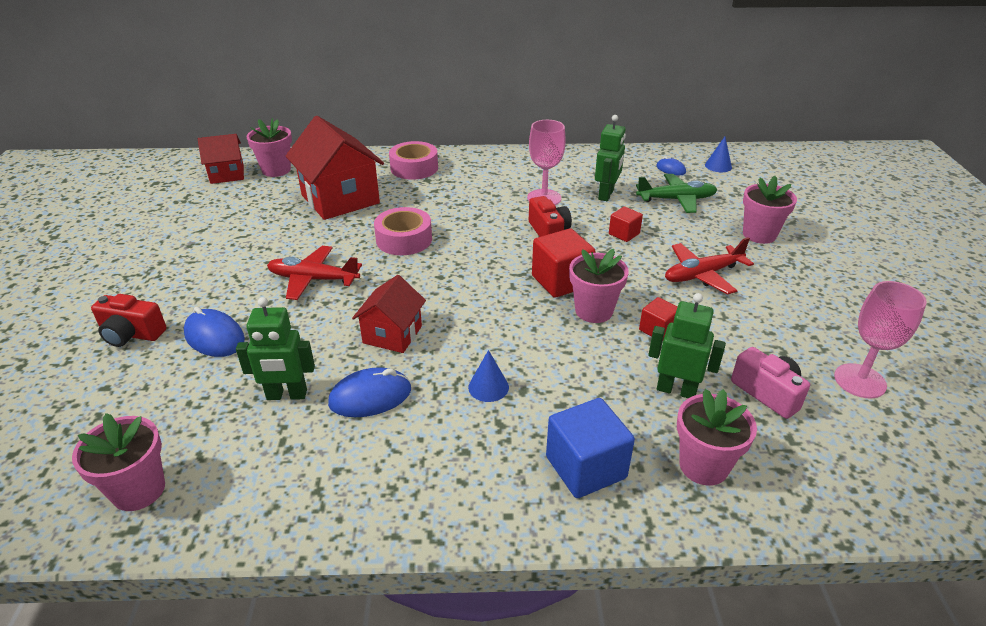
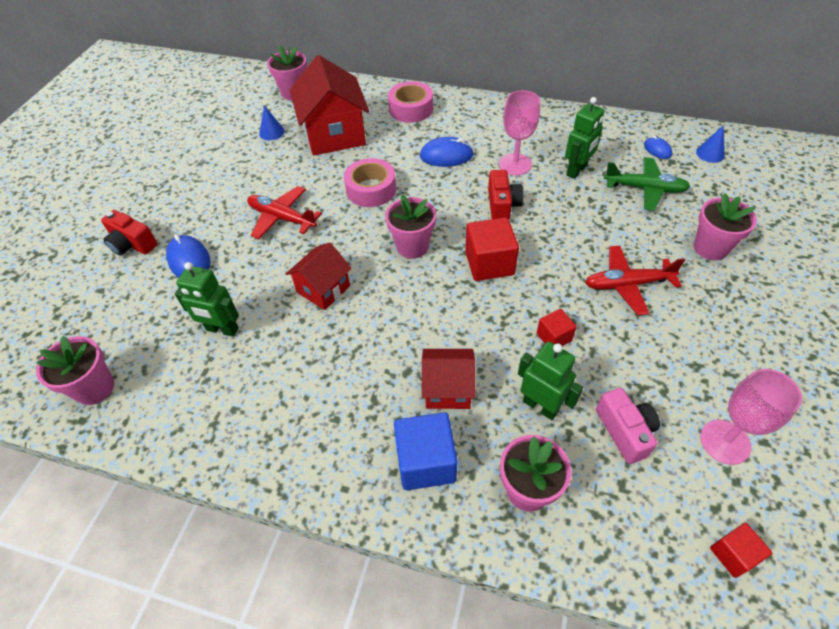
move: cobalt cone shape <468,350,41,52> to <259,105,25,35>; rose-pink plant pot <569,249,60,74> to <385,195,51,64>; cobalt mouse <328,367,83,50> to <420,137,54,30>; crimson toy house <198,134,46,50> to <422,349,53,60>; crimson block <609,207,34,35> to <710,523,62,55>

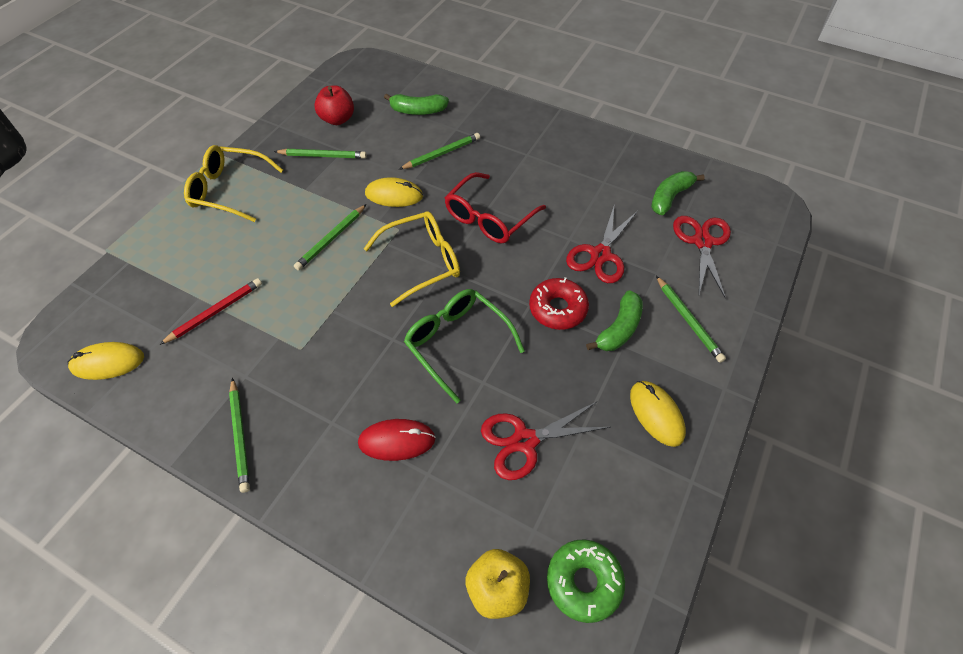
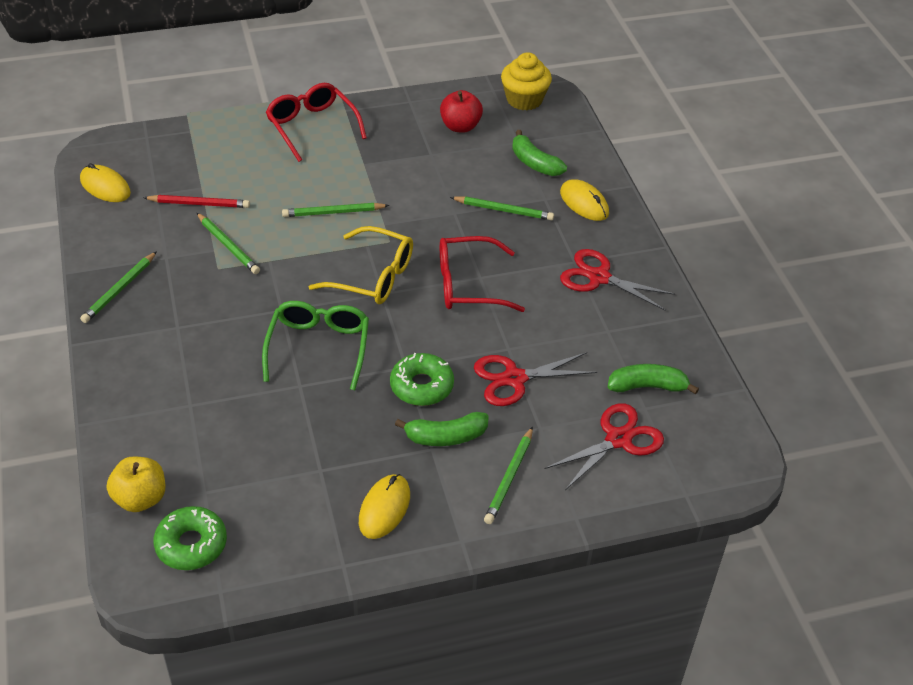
delete: crimson mouse <358,419,78,42>
insert: bright yellow muffin <501,52,51,58>
move: leaf-green wooden pencil <274,149,93,10> to <197,213,63,61>; bright yellow mouse <365,177,58,30> to <560,179,49,42>; crimson pair of scissors <481,401,129,79> to <560,249,115,61>
recolor: bright yellow glasses <184,145,99,77> to crimson glasses <266,83,101,79>; crimson glazed donut <529,277,60,53> to leaf-green glazed donut <390,353,64,53>

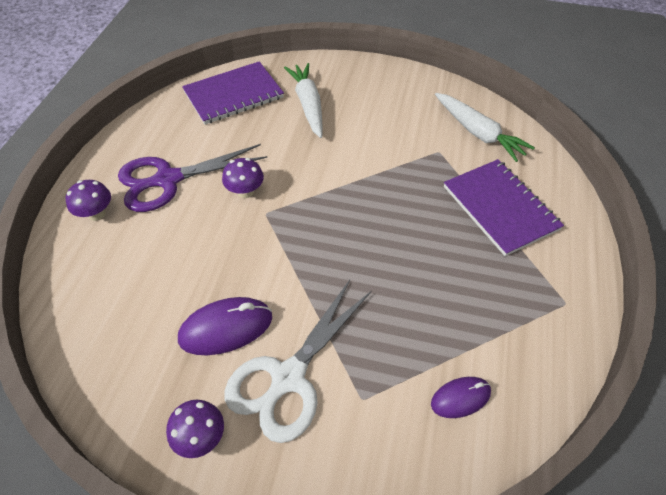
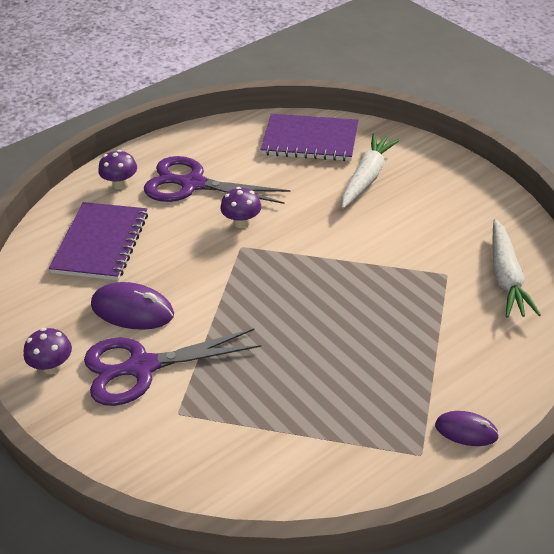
move: purple exercise book <444,159,120,97> to <49,202,99,78>; purple mouse <431,377,60,41> to <435,411,64,35>
recolor: pure white pair of scissors <224,280,148,163> to purple pair of scissors <84,329,177,77>

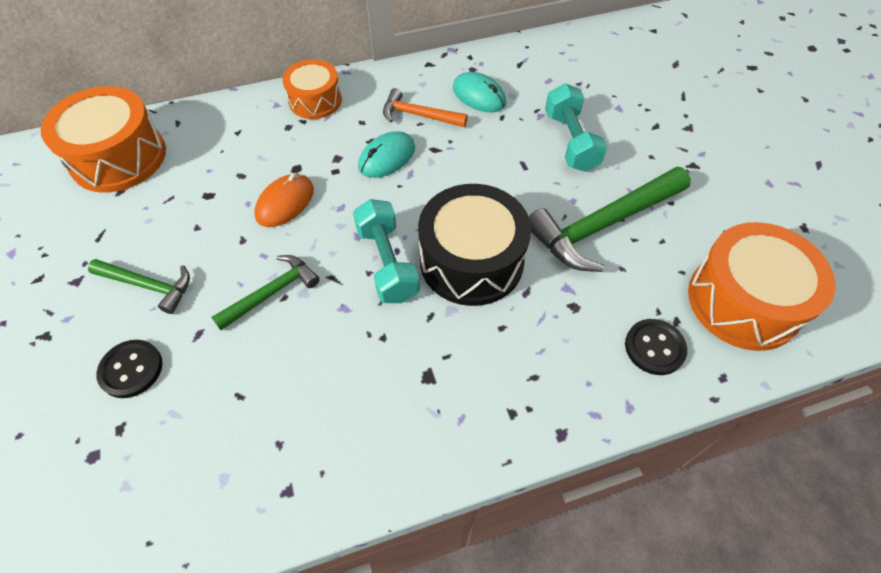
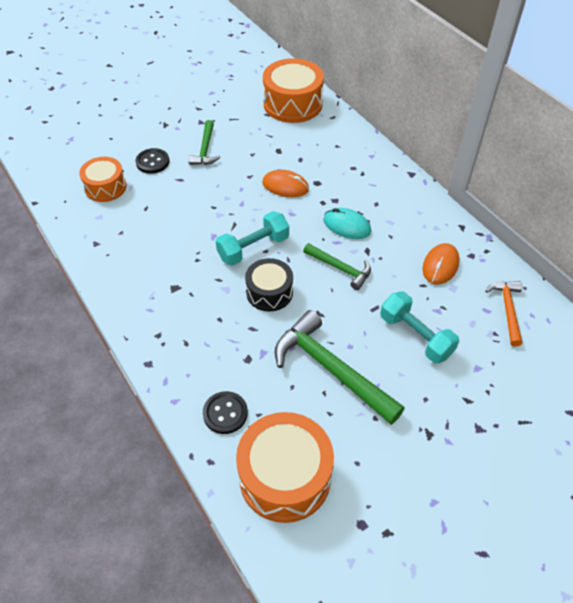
move: orange-coloured drum <282,59,60,60> to <79,157,48,45>; leaf-green hammer <211,255,109,75> to <303,243,68,47>; orange-coloured hammer <383,88,85,39> to <485,281,38,66>
recolor: aqua mouse <453,72,53,40> to orange-coloured mouse <422,243,37,42>
rotate: aqua hand weight <545,83,62,89> = <380,291,79,73> 75 degrees clockwise
resize: black drum <418,184,113,122> = <245,258,48,54> x0.62

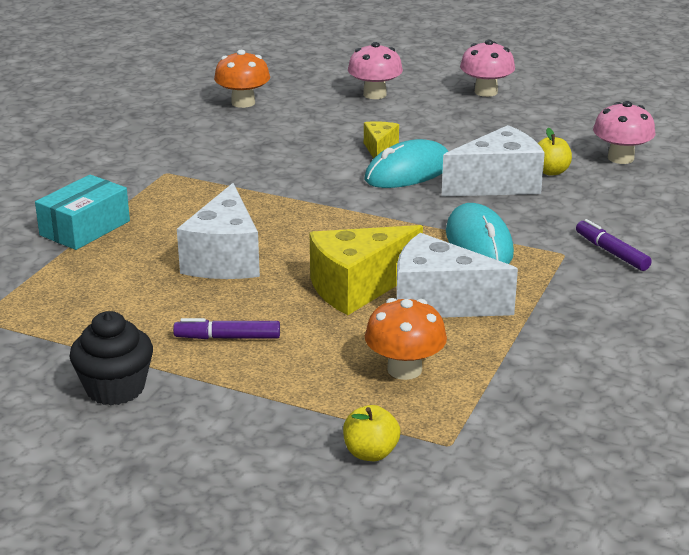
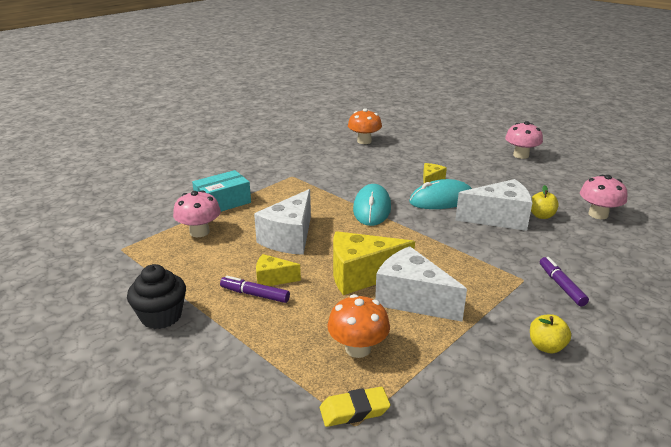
insert: bright yellow cheese <256,254,45,32>; bright yellow gum eraser <320,387,70,40>
move: rose-pink toadstool <348,42,55,57> to <173,190,48,47>; aqua mouse <446,203,68,61> to <353,184,38,42>; bright yellow toy apple <343,405,57,56> to <530,314,41,39>

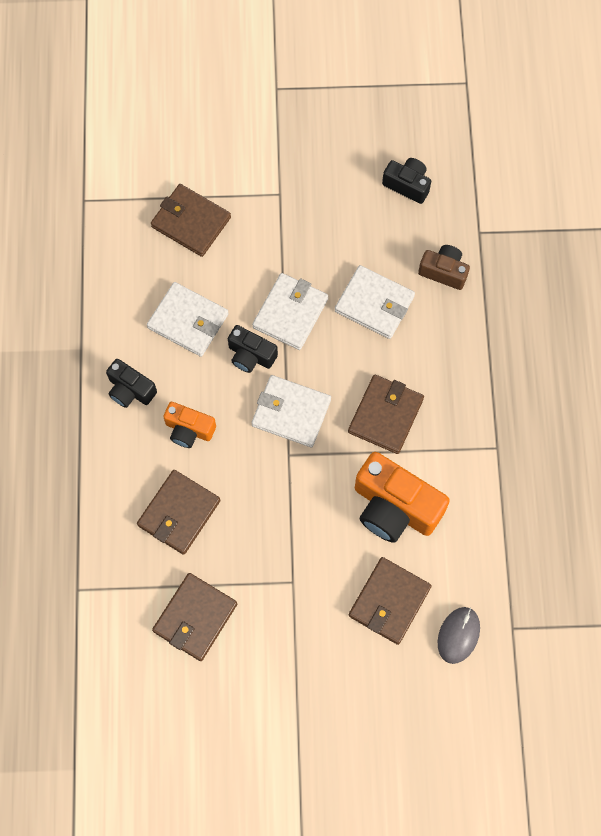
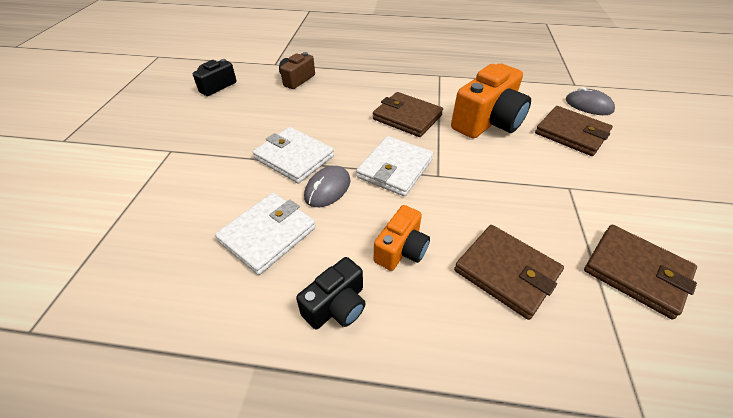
delete: dark brown wallet <151,184,80,73>; pure white wallet <335,265,80,74>
replace: black photo camera <228,325,50,48> to gray mouse <304,166,46,41>

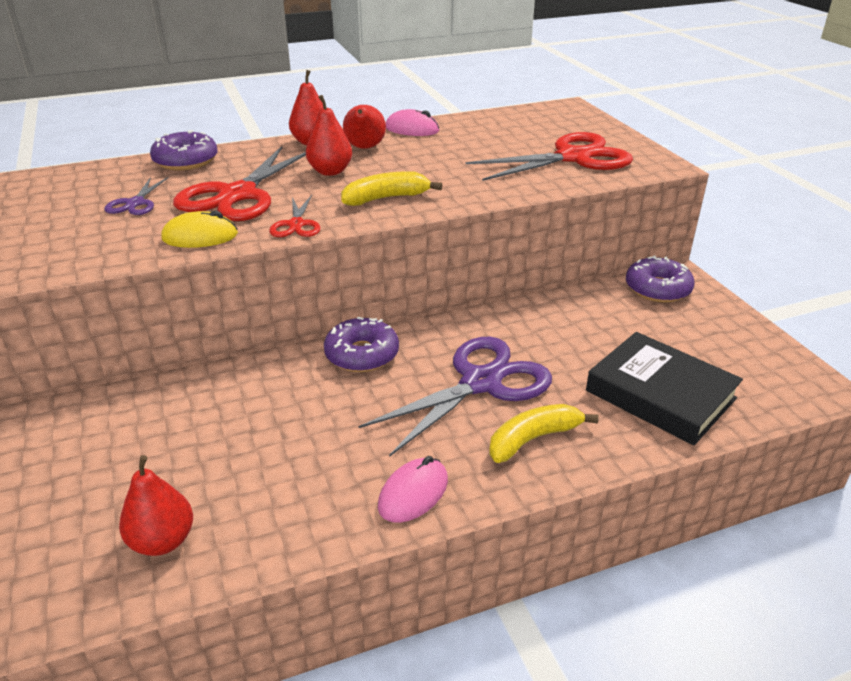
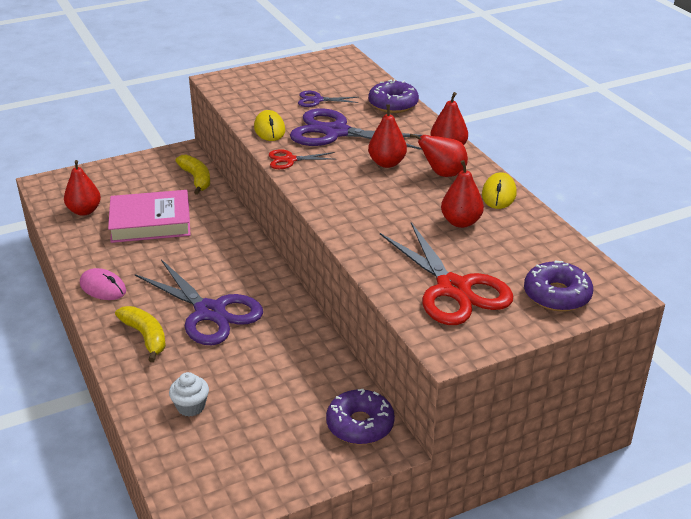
insert: rose-pink book <108,190,83,53>; crimson pear <441,160,43,68>
move: bright yellow toy banana <341,171,101,35> to <175,155,35,40>; purple glazed donut <324,317,75,55> to <524,260,69,52>
replace: black book <586,332,157,113> to pure white muffin <169,372,40,45>
recolor: crimson pair of scissors <173,146,133,75> to purple pair of scissors <290,108,132,42>; rose-pink mouse <386,109,53,27> to bright yellow mouse <482,172,35,37>

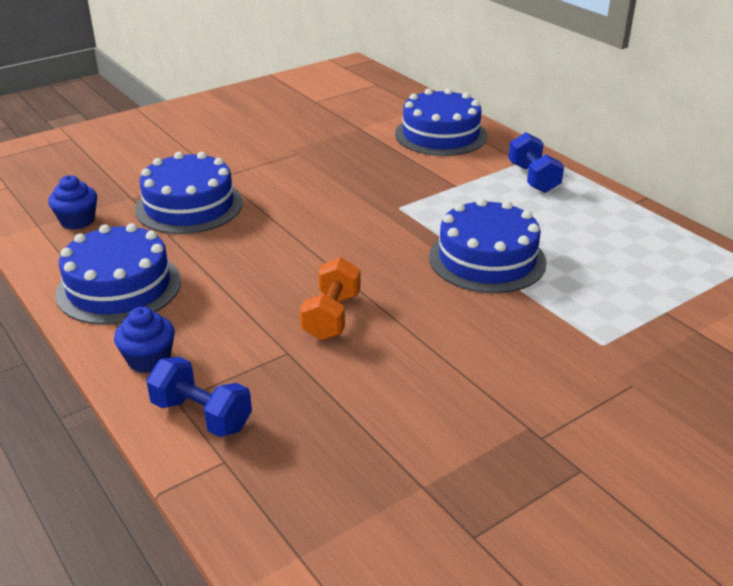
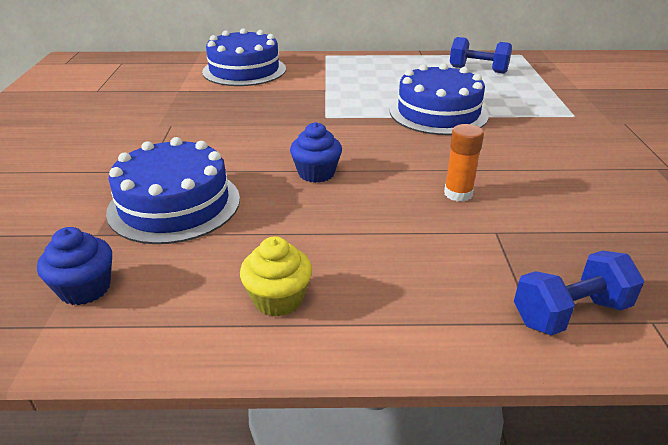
move: cobalt muffin <114,307,61,66> to <290,122,52,61>; cobalt hand weight <508,132,56,61> to <450,37,62,36>
replace: cobalt gateau <56,223,125,102> to bright yellow muffin <240,236,72,81>; orange-coloured hand weight <300,257,61,83> to orange-coloured glue <444,124,40,78>

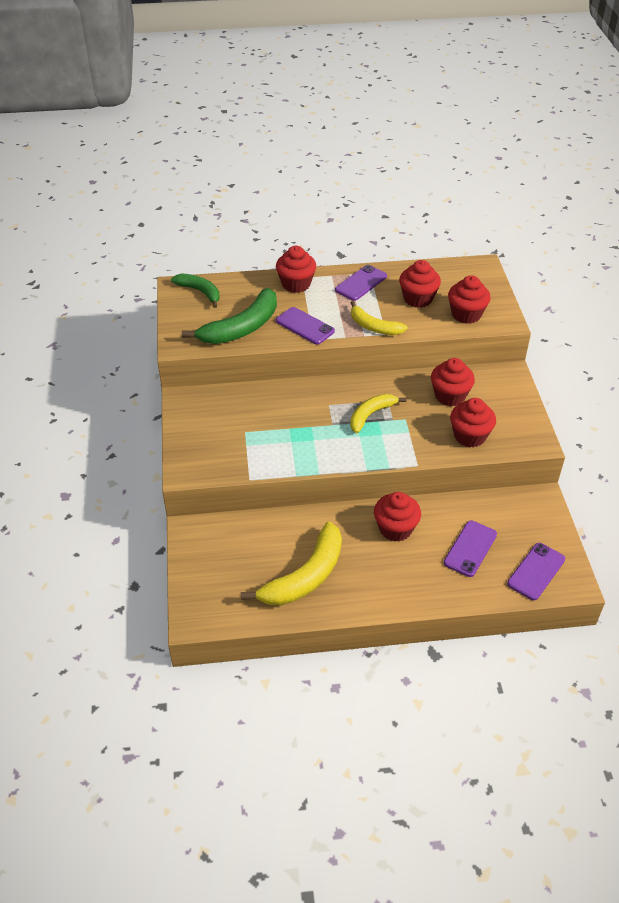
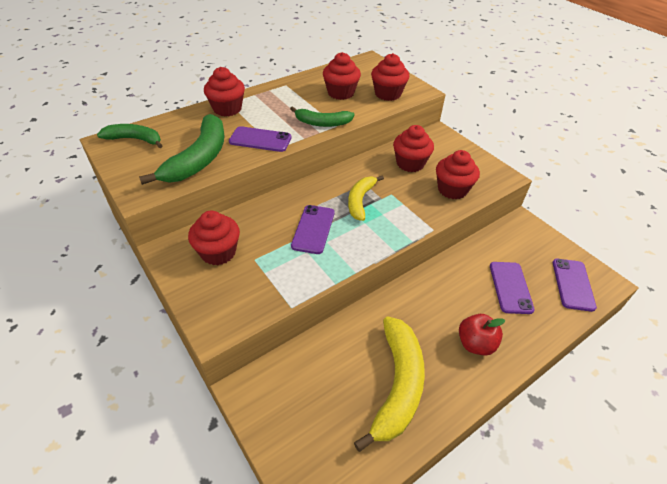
insert: crimson toy apple <459,314,46,42>
move: crimson muffin <374,492,47,50> to <188,211,52,54>; purple phone <335,265,52,36> to <291,205,43,49>
recolor: bright yellow toy banana <351,301,57,34> to leaf-green toy banana <290,106,64,21>

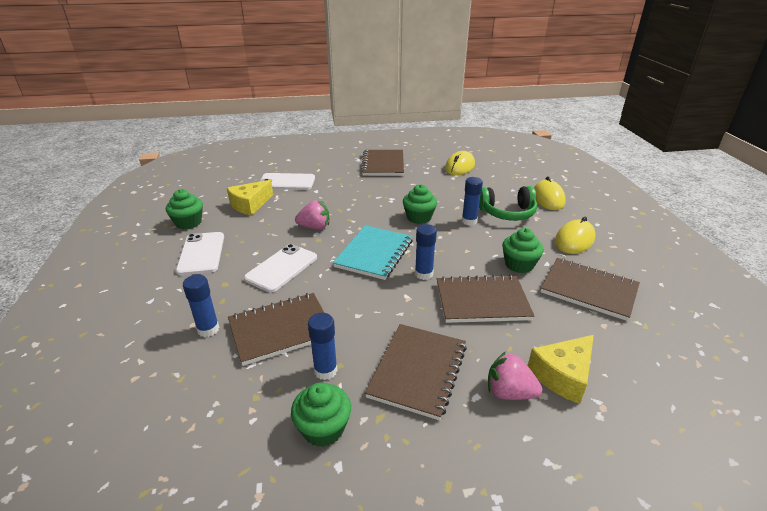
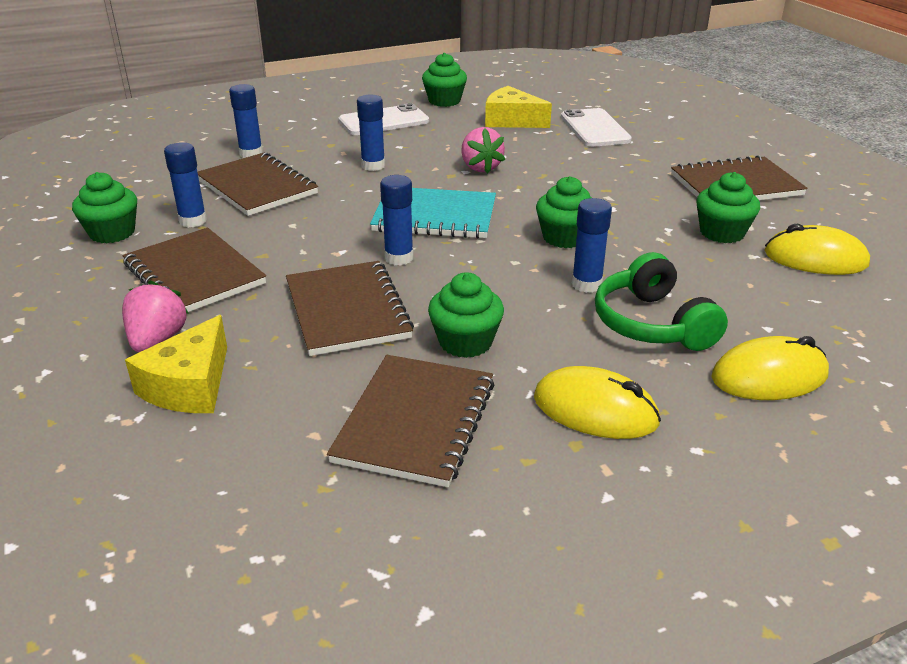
insert: leaf-green muffin <696,172,64,71>
replace: pure white phone <244,244,73,49> to cobalt glue <357,94,28,77>
rotate: dark brown exercise book <365,324,102,96> = <122,228,144,84> 45 degrees clockwise; bright yellow cheese <528,335,66,69> = <125,315,102,98> 105 degrees counterclockwise

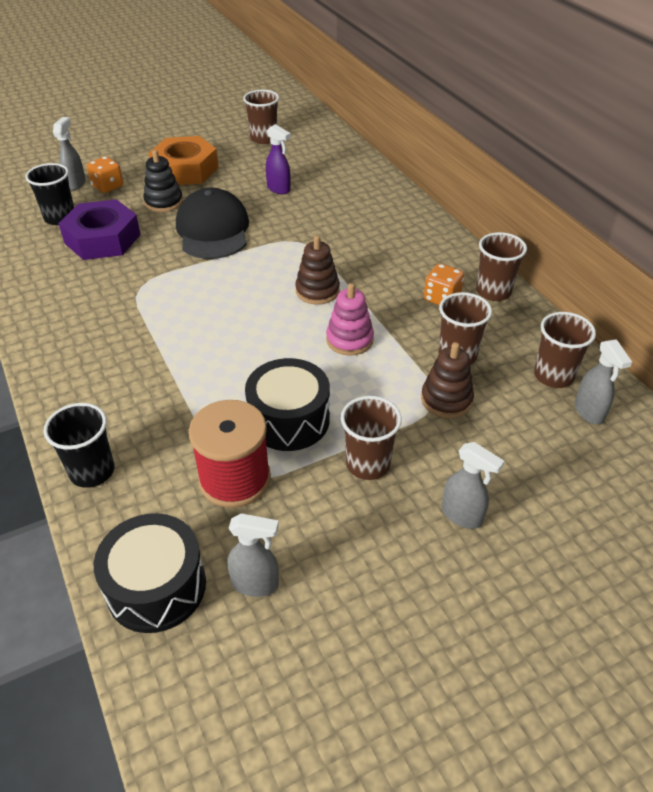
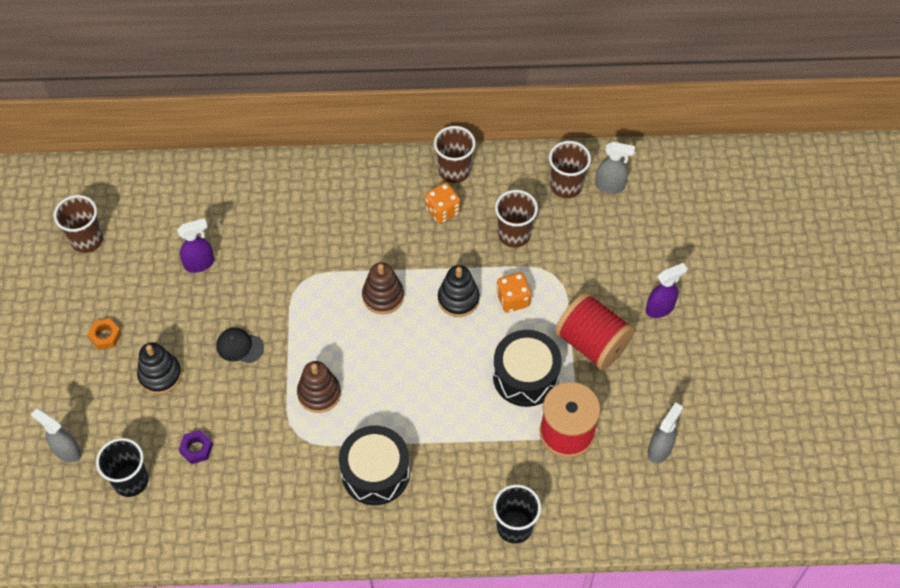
move: dark brown stacking rings <421,342,53,76> to <297,361,44,52>; black drum <94,513,112,120> to <339,426,71,79>; orange-coloured die <87,156,36,37> to <496,272,35,41>
replace: dark brown cup <341,396,61,84> to crimson spool <555,292,80,78>
recolor: rose-pink stacking rings <326,283,48,73> to black stacking rings <438,265,42,52>; gray sprayer <442,442,63,87> to purple sprayer <646,263,41,55>
resize: orange-coloured hex nut <149,136,70,49> = <88,318,34,32> x0.41; purple hex nut <58,199,83,61> = <179,430,34,34> x0.41; black baseball cap <176,188,73,71> = <216,328,48,35> x0.46

